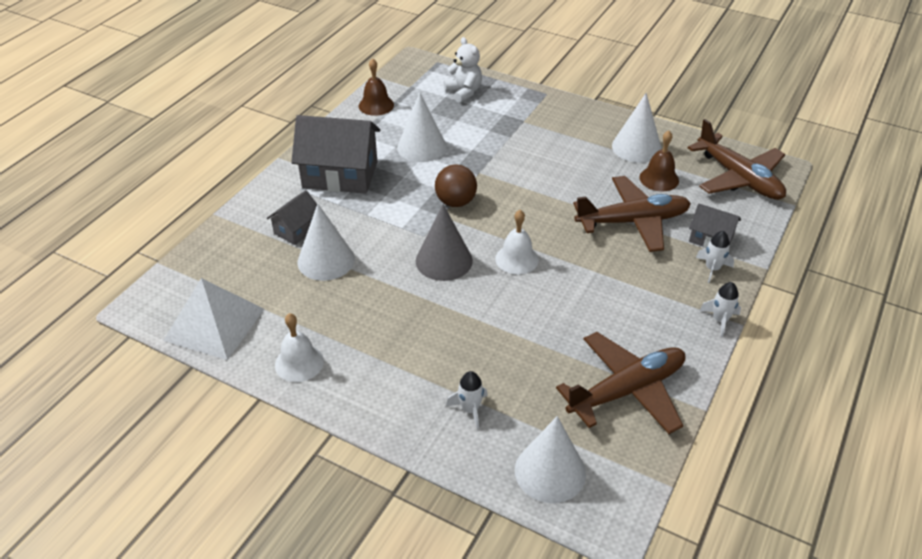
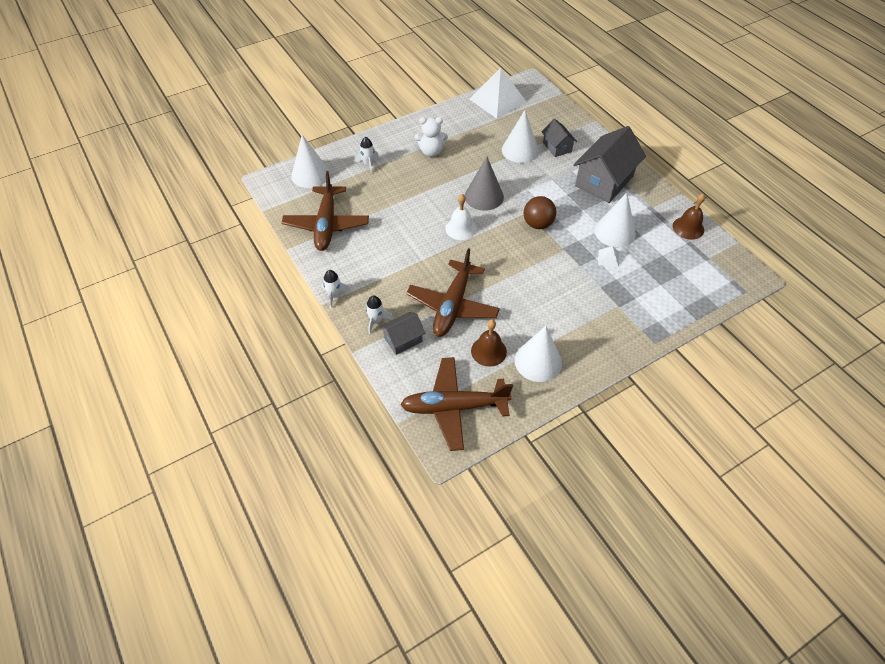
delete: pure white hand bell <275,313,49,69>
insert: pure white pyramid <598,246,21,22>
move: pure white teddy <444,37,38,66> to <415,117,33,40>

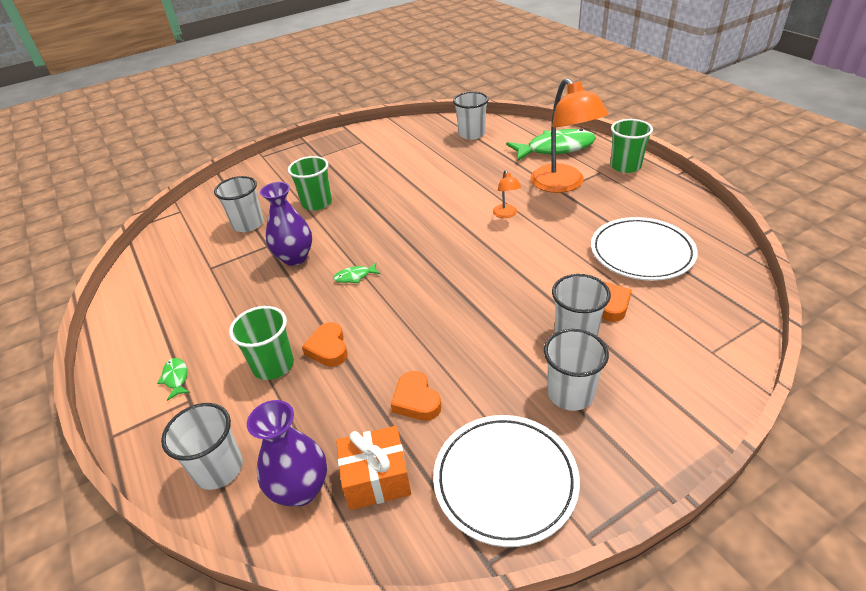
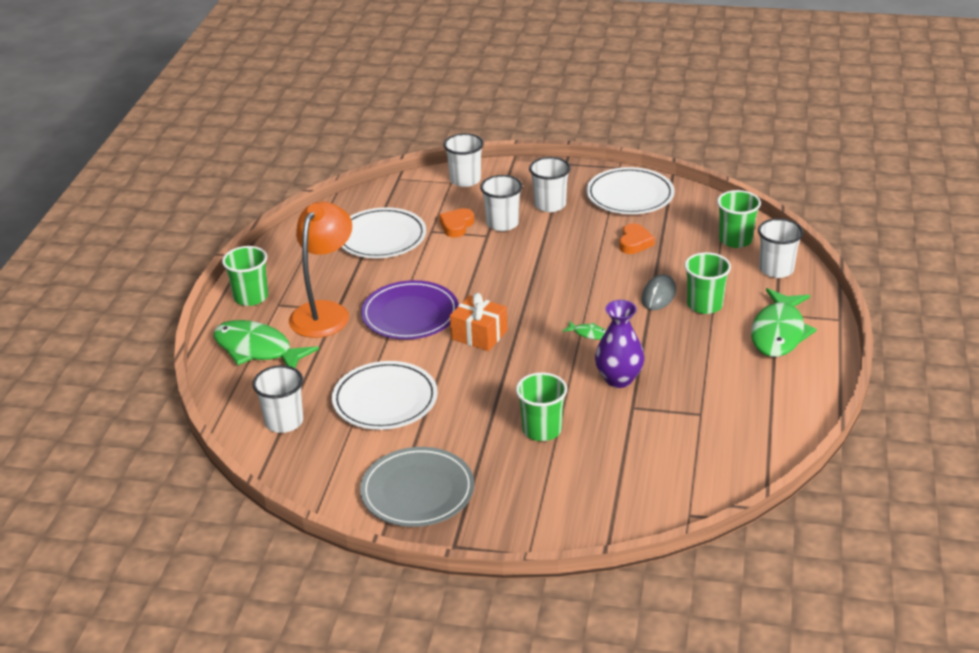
insert: pure white flat dish <332,361,106,69>; gray flat dish <360,447,114,80>
move: pure white cup <214,176,50,56> to <444,133,40,54>; orange-coloured present <336,426,75,84> to <450,293,57,58>
replace: orange-coloured desk lamp <493,170,28,48> to purple flat dish <361,280,98,59>; orange-coloured love heart <302,322,46,45> to gray mouse <641,274,35,36>; purple flower vase <247,400,80,107> to leaf-green cup <717,190,44,58>
resize: leaf-green toy fish <157,358,33,43> = <751,288,66,69> x2.40

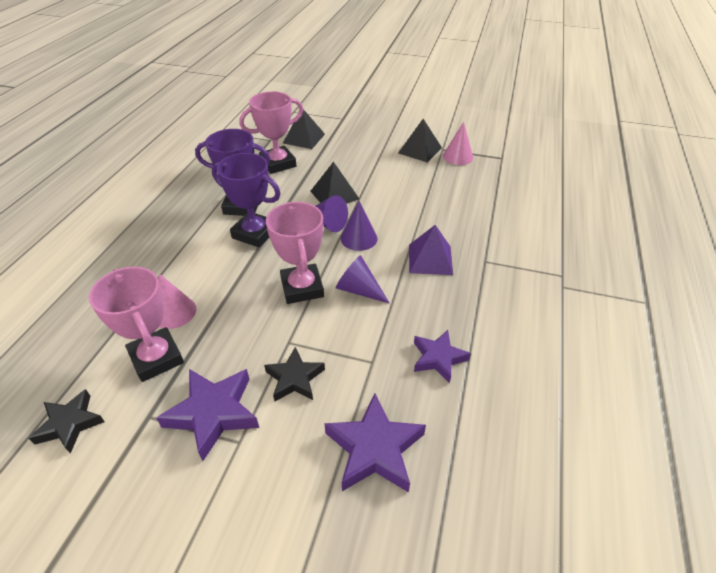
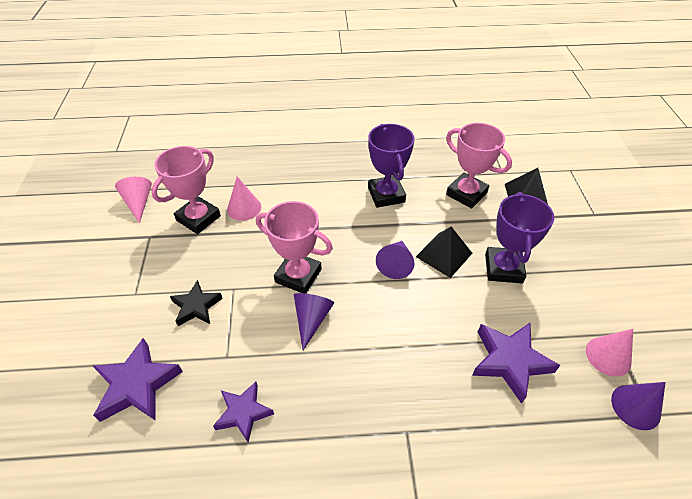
delete: black pyramid <398,119,44,44>; purple pyramid <409,225,44,50>
move: purple five-pointed star <156,369,103,92> to <472,323,88,81>; purple award cup <212,153,69,95> to <485,192,69,92>; purple cone shape <341,201,36,50> to <611,382,55,48>
replace: black five-pointed star <28,389,77,65> to rose-pink cone shape <115,177,37,47>
rotate: rose-pink award cup <266,202,58,102> = <256,201,77,92> 60 degrees clockwise

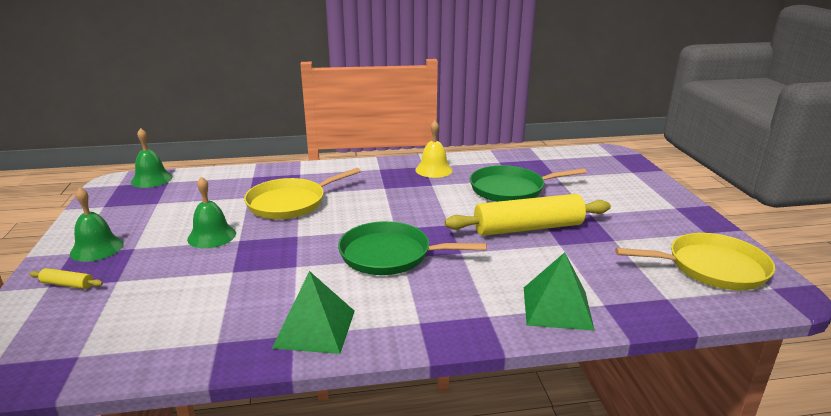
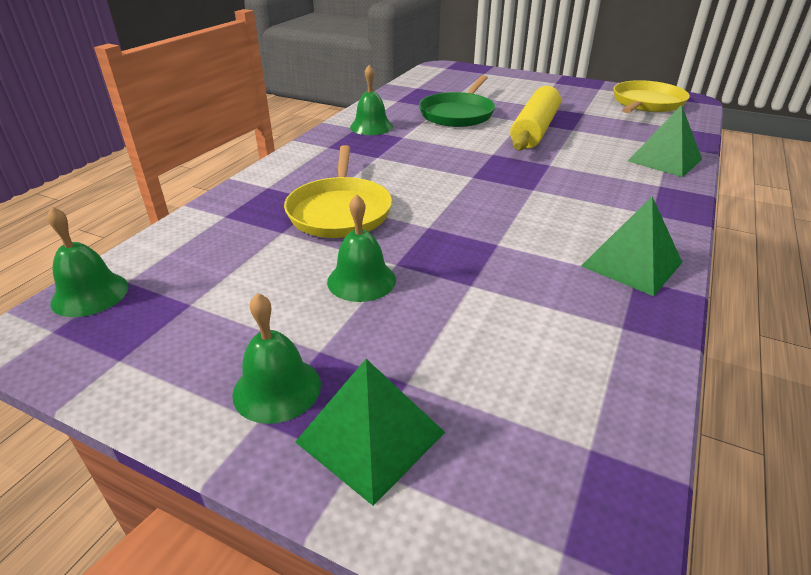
delete: leaf-green pan <338,221,149,54>
replace: bright yellow dough roller <29,268,74,21> to leaf-green pyramid <295,359,150,147>
recolor: bright yellow hand bell <415,120,38,58> to leaf-green hand bell <350,65,43,70>

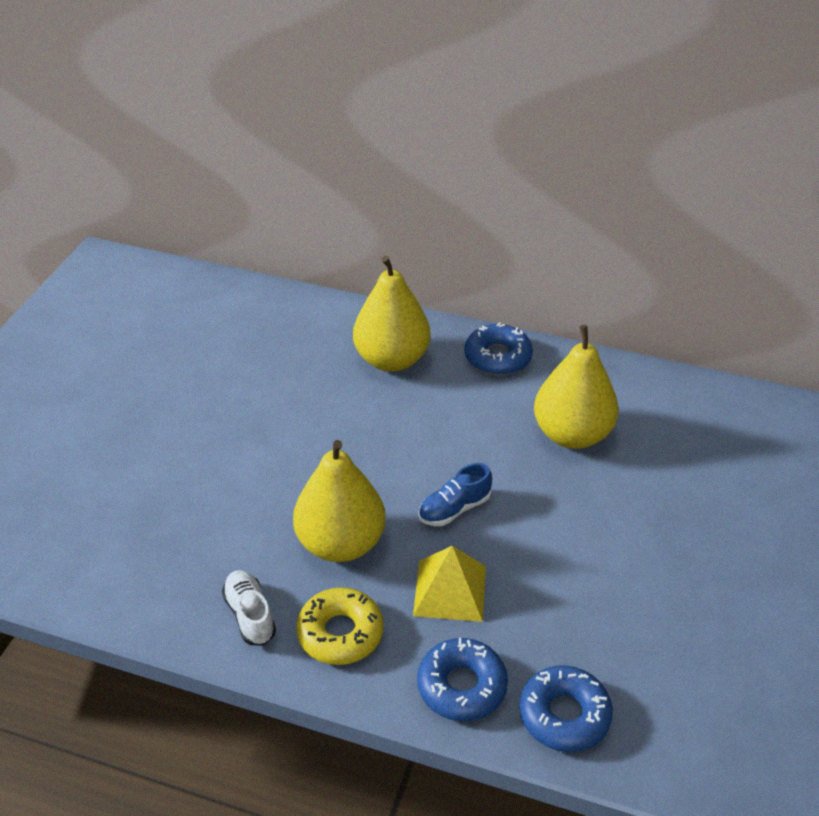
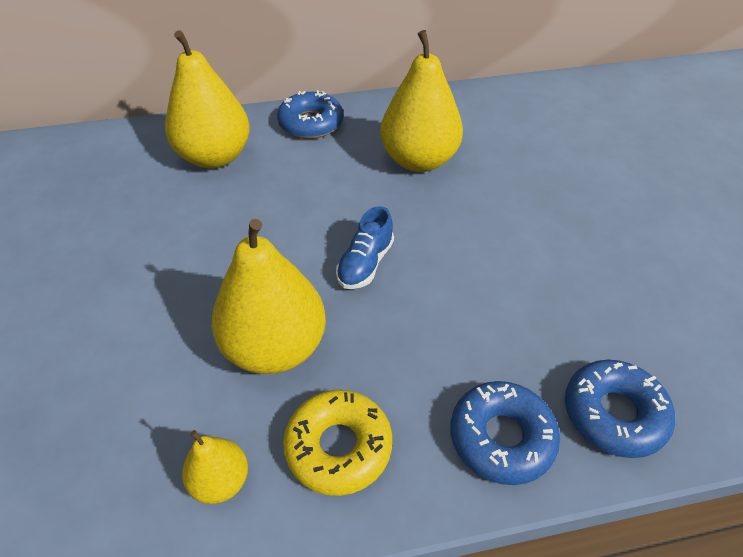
delete: bright yellow pyramid <413,546,73,76>
replace: pure white sneaker <222,570,54,75> to bright yellow pear <182,430,66,74>

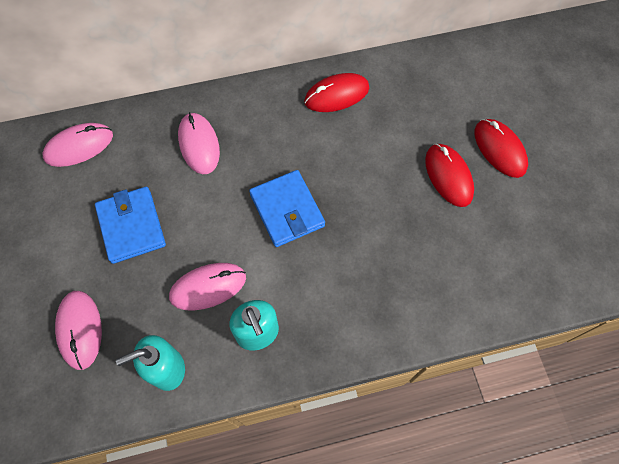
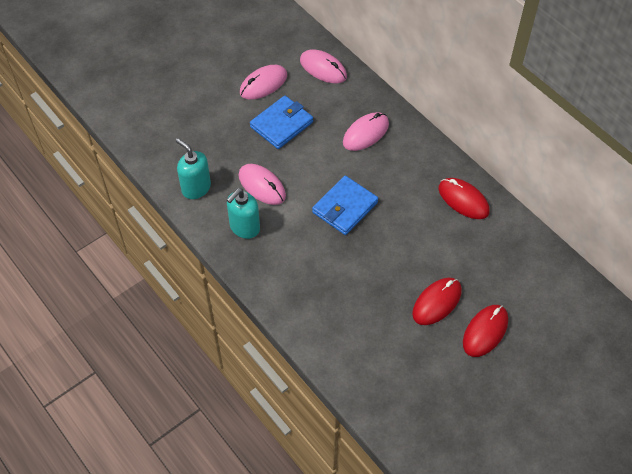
move: rose-pink mouse <55,291,47,79> to <240,65,47,35>

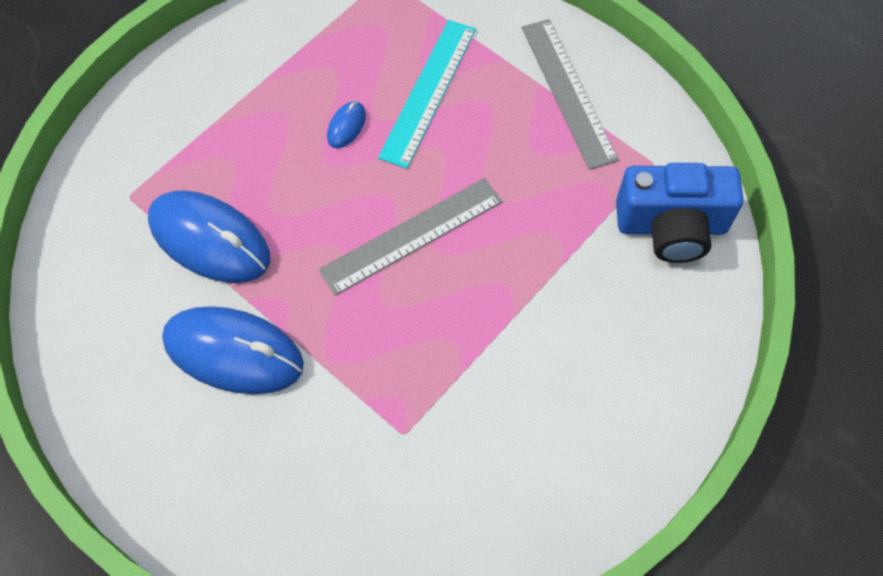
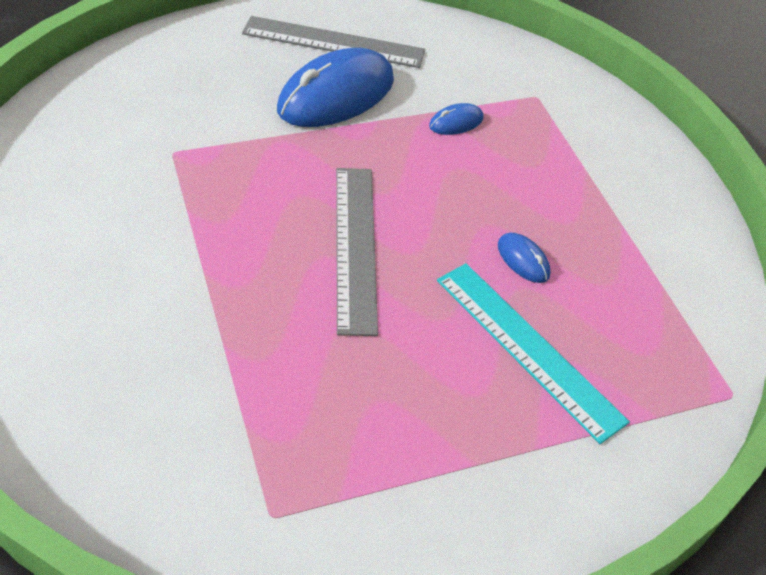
delete: cobalt photo camera <616,163,128,100>
move: gray measuring stick <522,19,97,151> to <242,16,183,52>
resize: cobalt mouse <148,190,122,93> = <429,103,55,32> x0.43

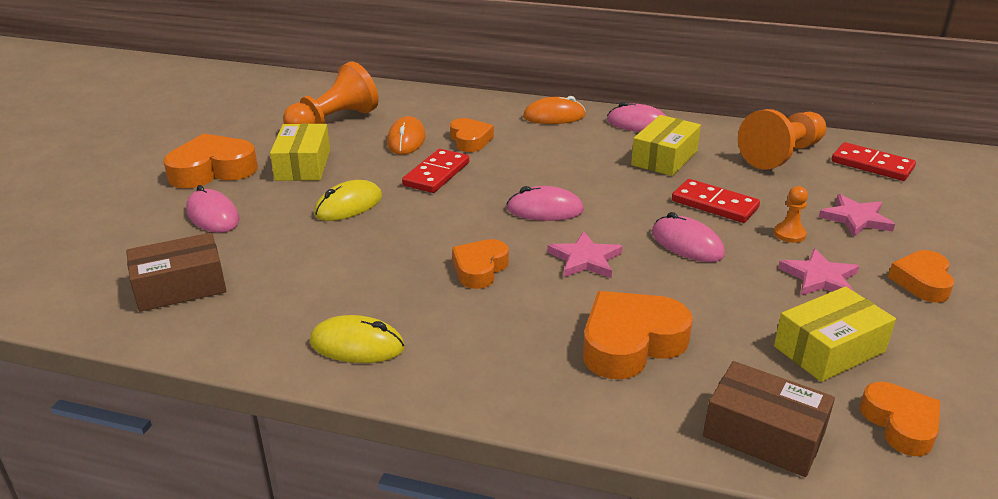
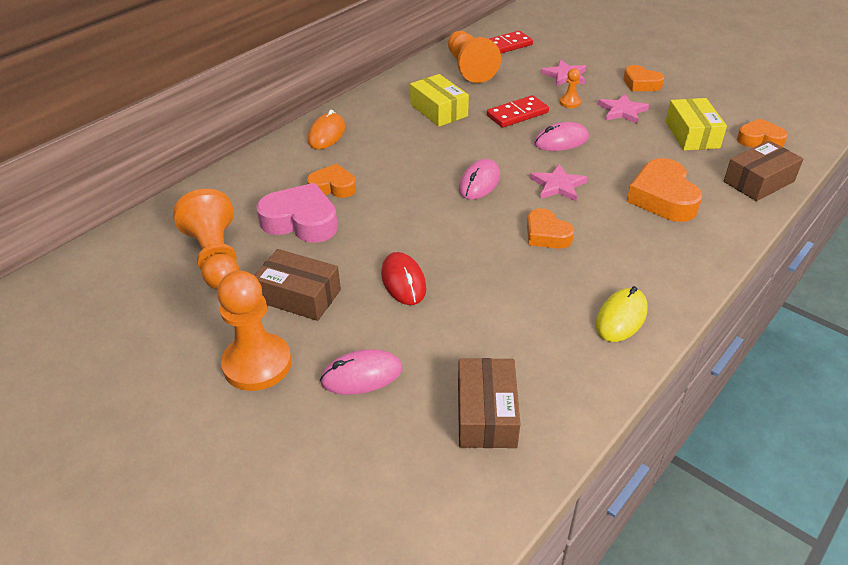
delete: crimson domino <402,149,67,44>; rose-pink mouse <607,102,59,30>
replace: orange-coloured love heart <163,133,95,55> to orange-coloured pawn <217,271,75,120>; orange-coloured mouse <387,116,39,39> to rose-pink love heart <256,183,82,60>
recolor: bright yellow box <270,123,60,58> to dark brown box <254,249,87,72>; bright yellow mouse <314,180,68,41> to crimson mouse <381,252,45,53>

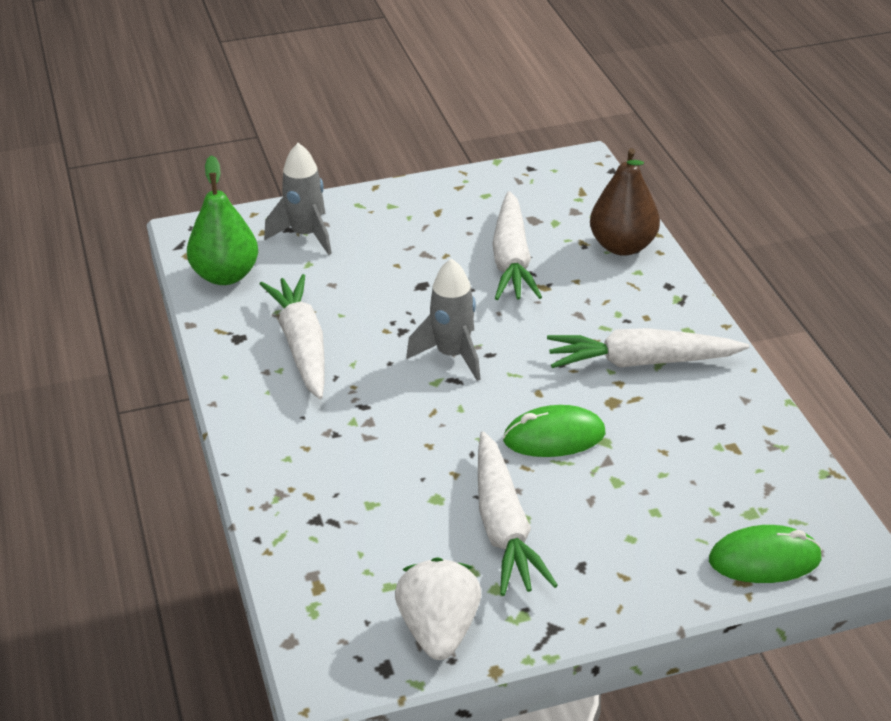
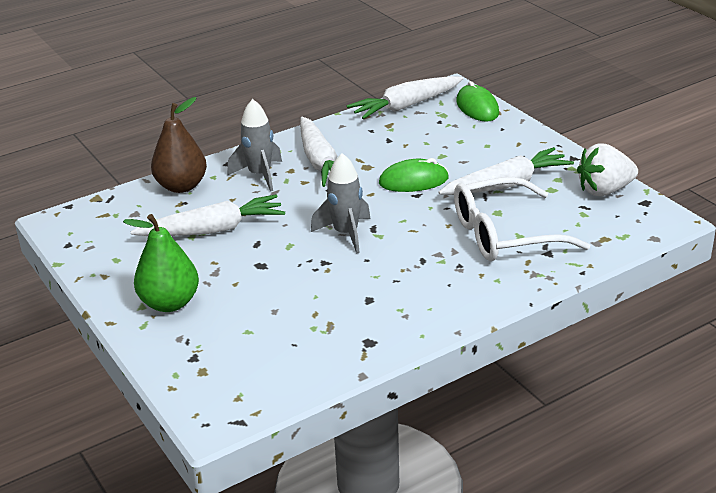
insert: pure white glasses <454,177,136,84>
move: leaf-green pear <187,155,71,130> to <123,214,76,98>; gray spaceship <264,143,68,112> to <227,99,55,93>; pure white carrot <260,274,65,125> to <347,76,116,43>
rotate: leaf-green mouse <503,405,102,52> = <379,158,70,34> 75 degrees counterclockwise

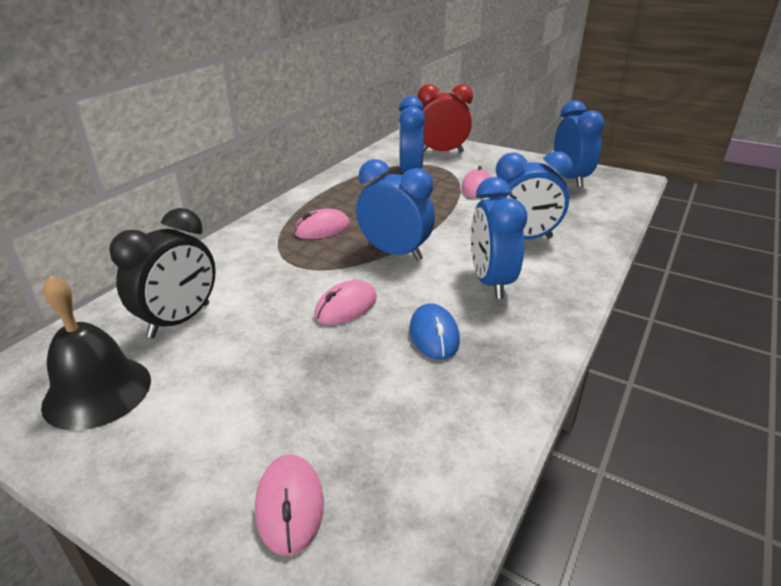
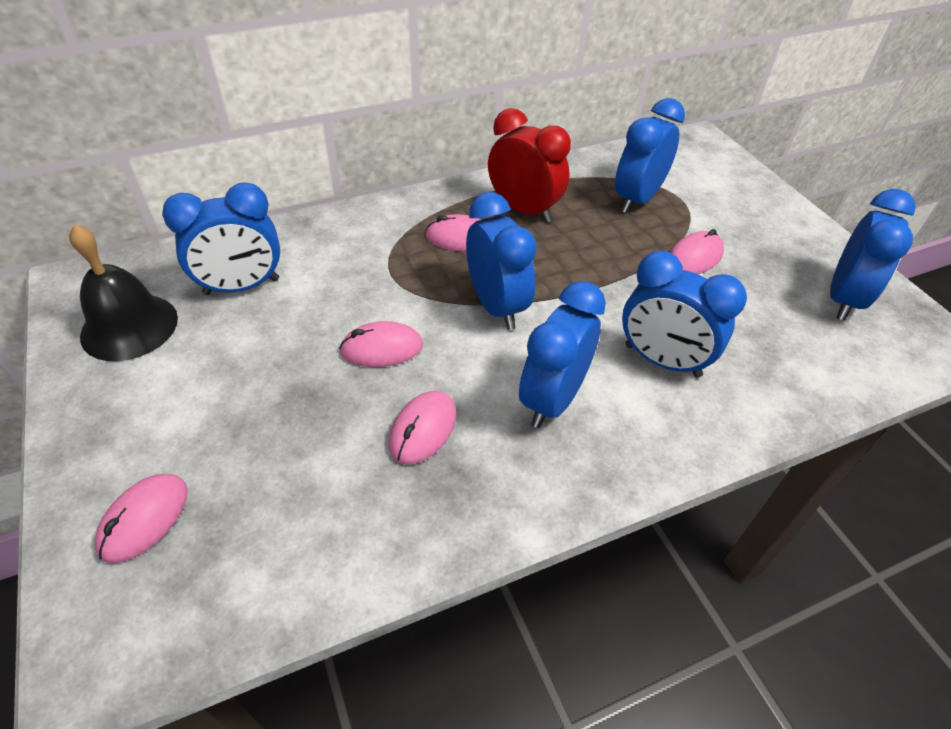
move: crimson clock <417,84,56,69> to <488,108,83,115>
recolor: black clock <109,208,107,130> to cobalt clock <162,183,118,112>; cobalt mouse <409,303,51,57> to rose-pink mouse <389,391,67,73>

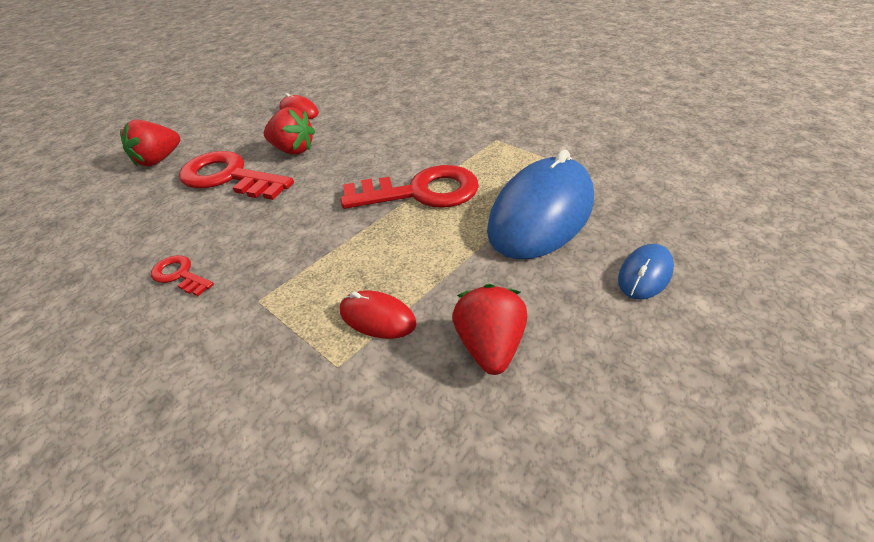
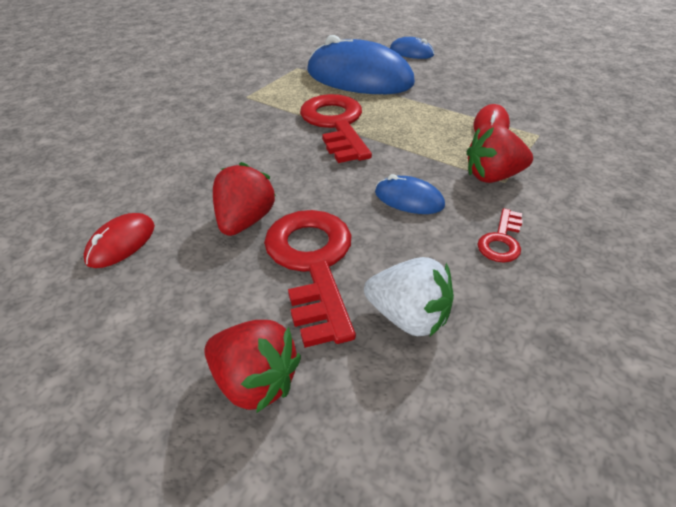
insert: pure white strawberry <364,257,90,80>; cobalt mouse <375,174,70,40>
move: crimson strawberry <452,284,76,91> to <467,125,66,58>
rotate: crimson door key <179,151,115,49> = <264,210,92,138> 150 degrees clockwise

